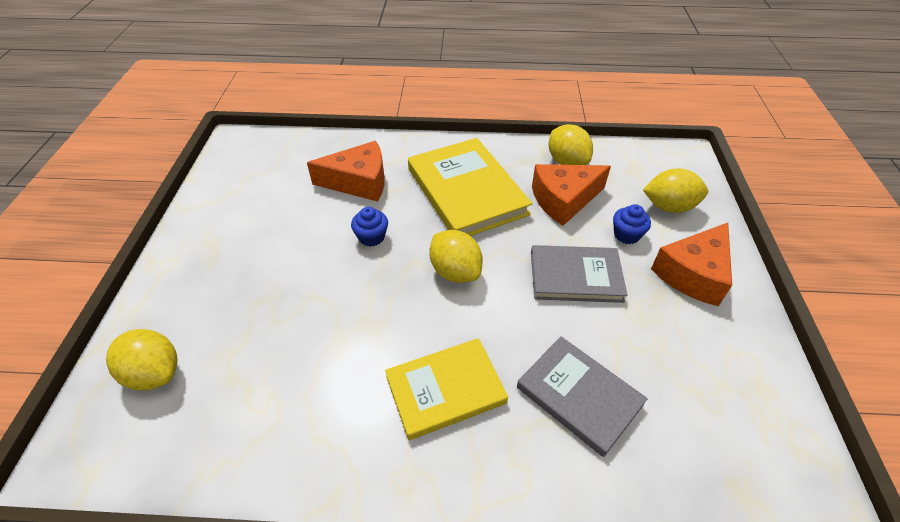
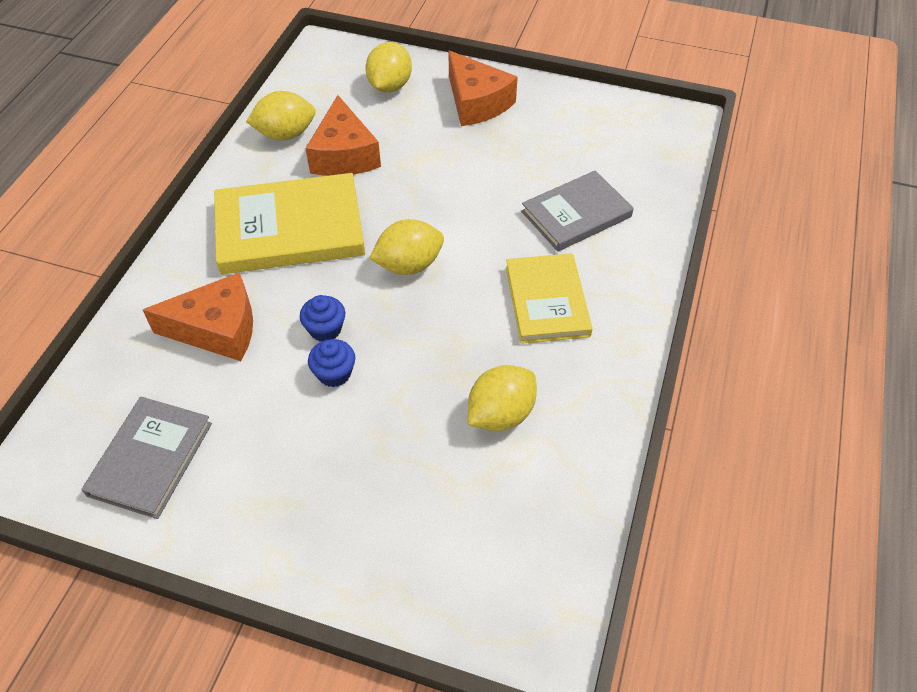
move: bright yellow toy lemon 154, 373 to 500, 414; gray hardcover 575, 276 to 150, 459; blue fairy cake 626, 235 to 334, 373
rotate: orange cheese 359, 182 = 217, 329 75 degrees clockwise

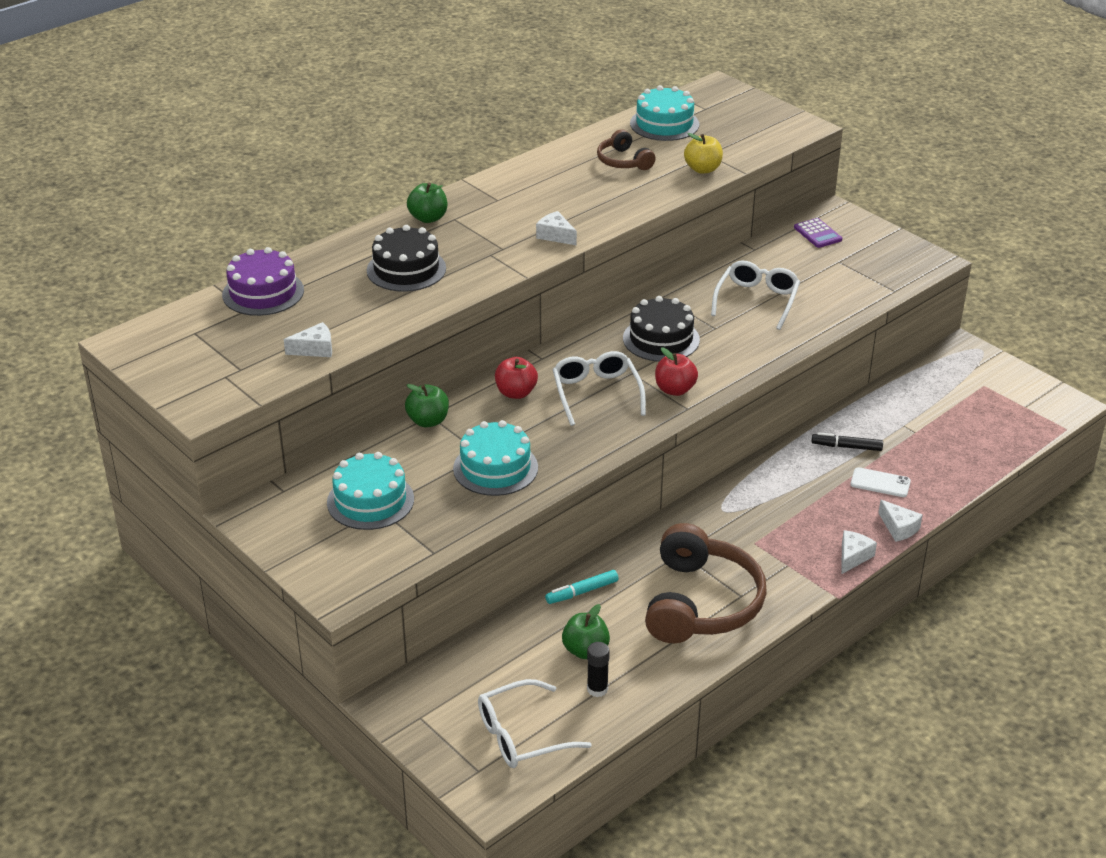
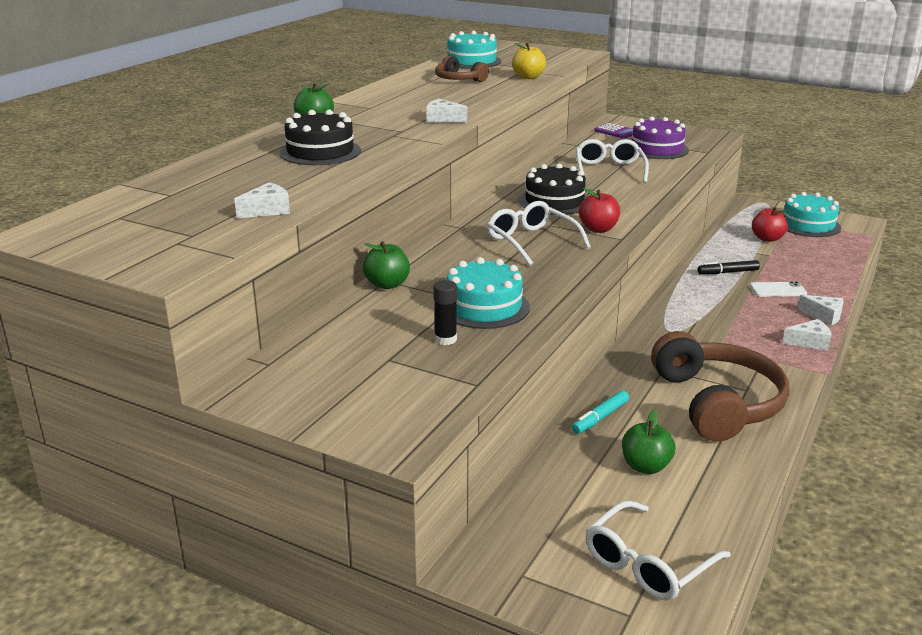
move: royal purple gateau 263, 292 to 657, 149; teal gateau 370, 501 to 808, 225; scarlet toy apple 516, 393 to 767, 239; ebony stick of glue 597, 689 to 445, 339
rotate: snow-white cheese 853, 557 = 809, 342 75 degrees clockwise

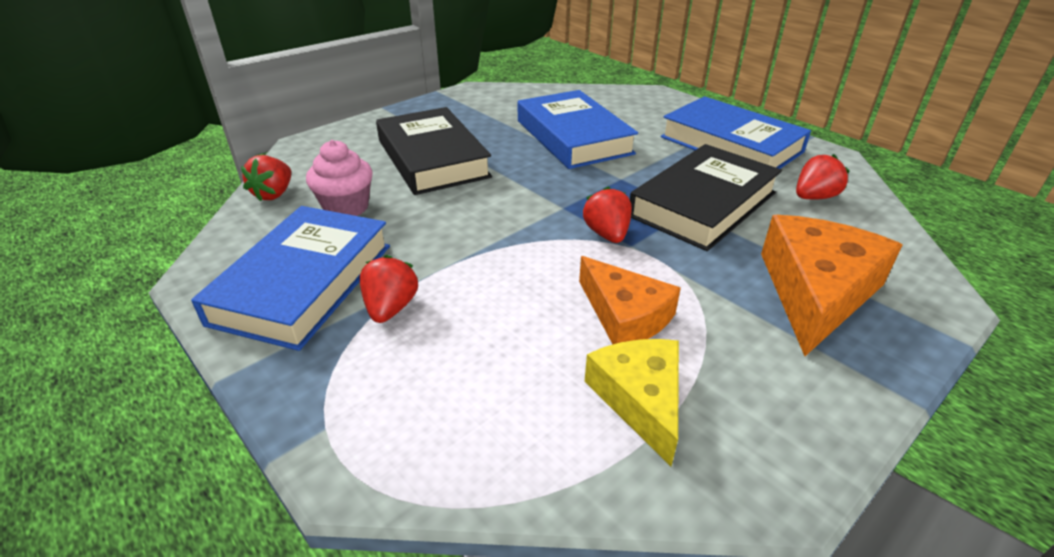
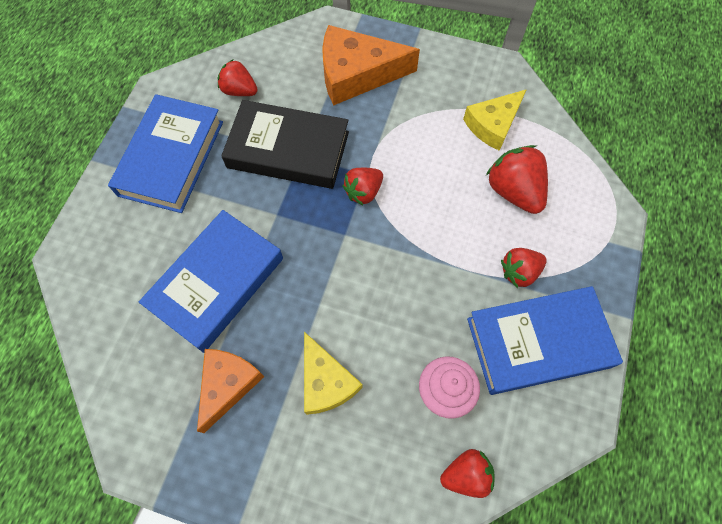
insert: scarlet toy strawberry 514, 191
move: orange cheese 625, 315 to 228, 384
replace: ebony hardcover 433, 158 to bright yellow cheese 325, 381

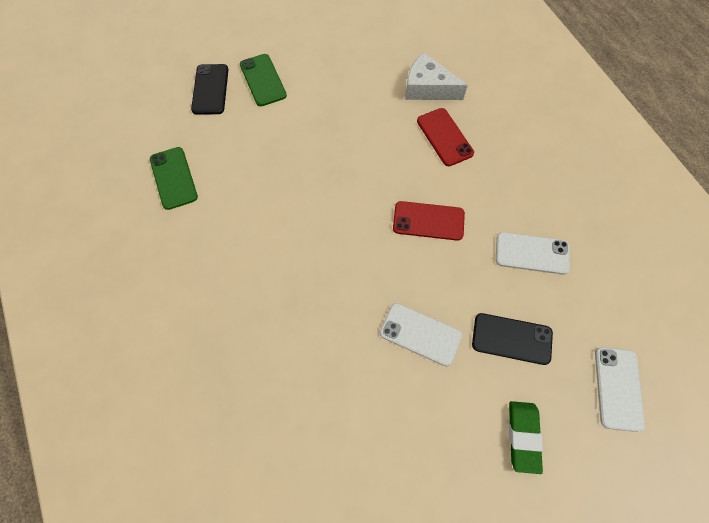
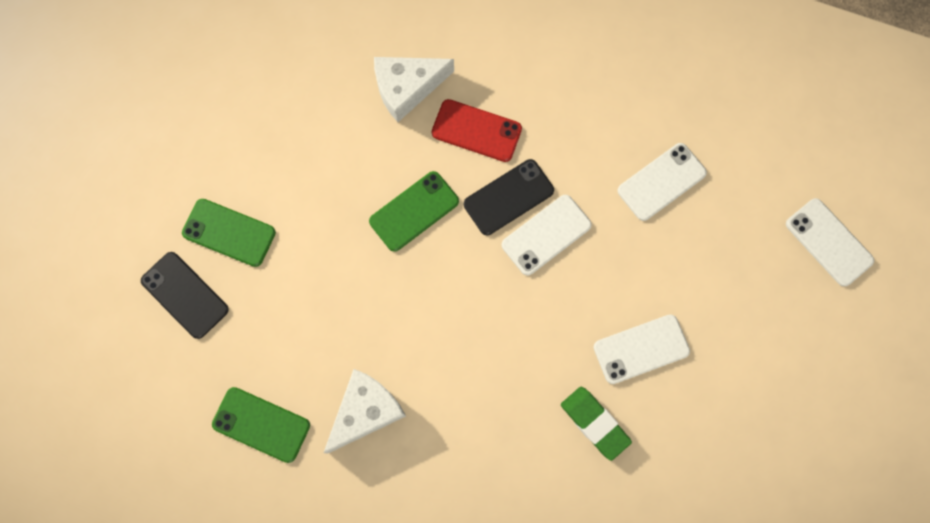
insert: snow-white cheese 366, 411; leaf-green phone 414, 211
move: ebony phone 511, 339 to 508, 197; leaf-green pencil eraser 523, 436 to 594, 423
recolor: scarlet phone 428, 221 to snow-white phone 546, 235

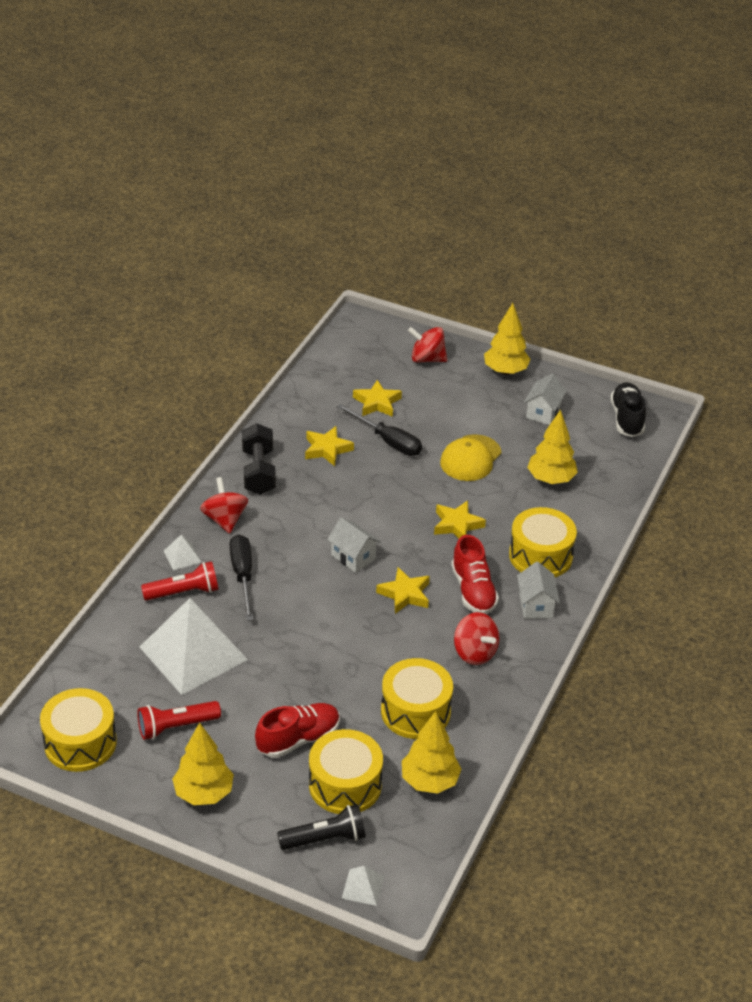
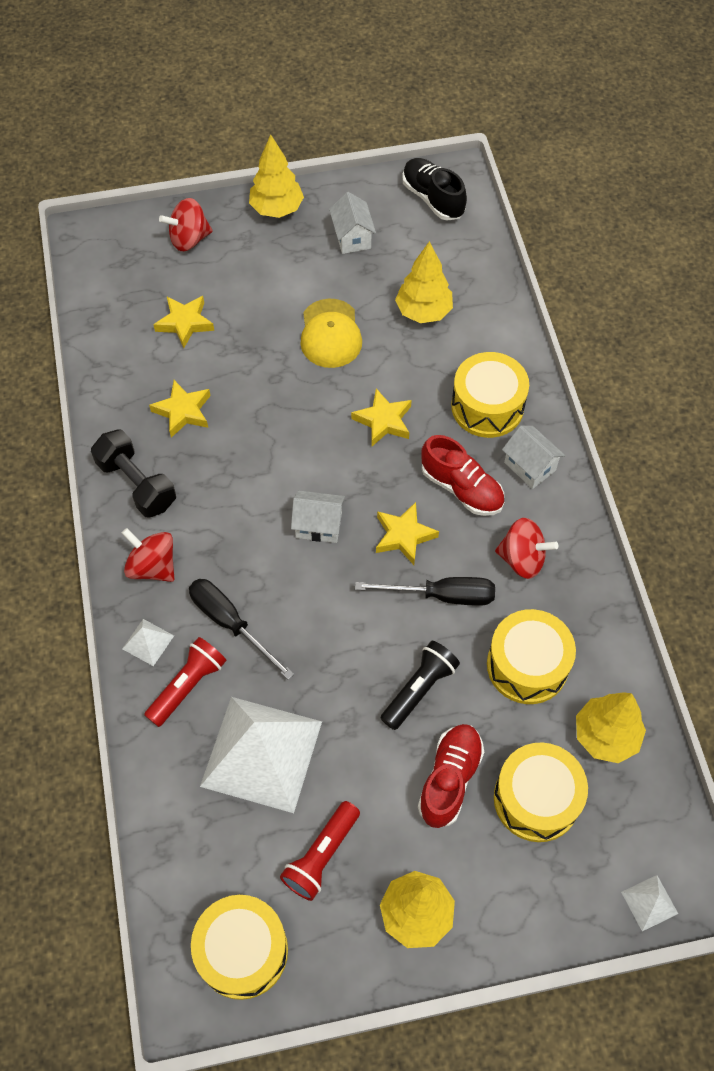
move: ebony pocket torch 325, 838 to 419, 689; ebony screwdriver 388, 441 to 441, 595

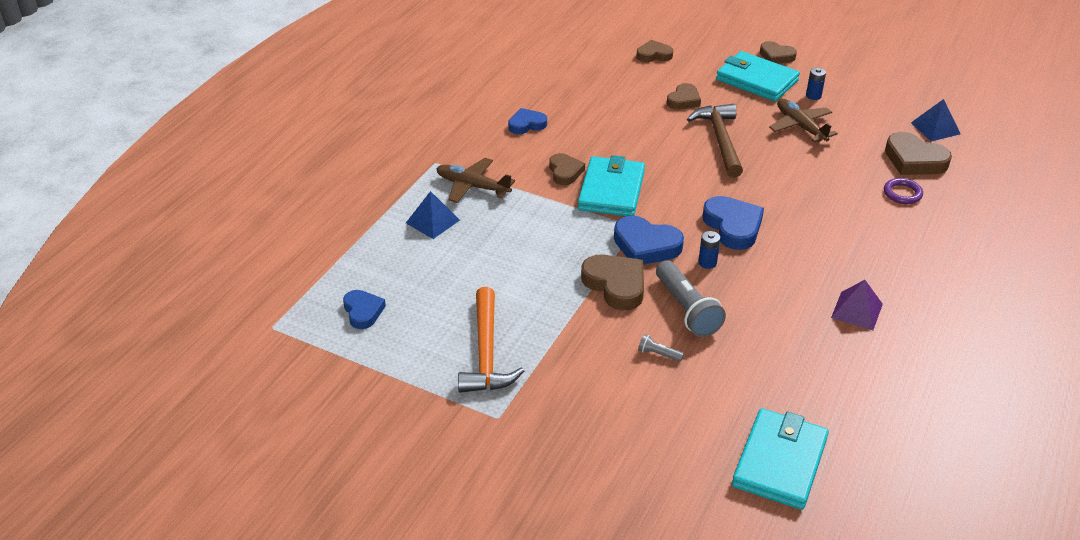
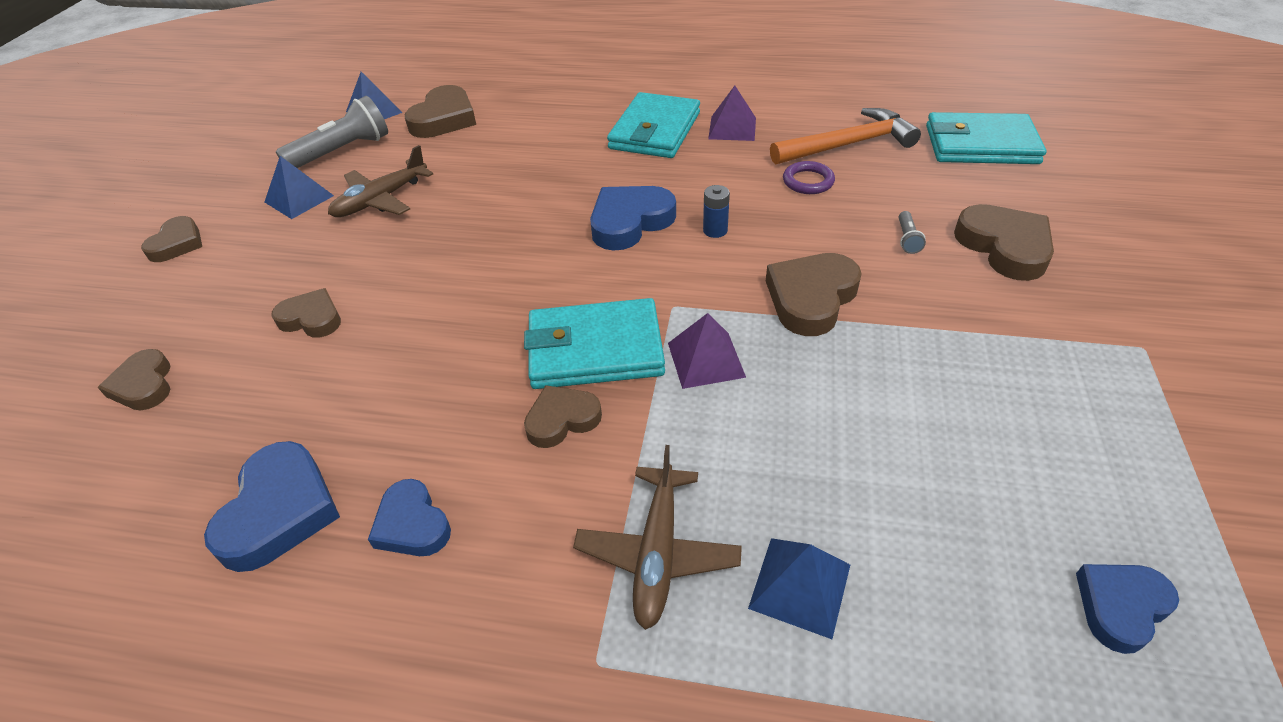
delete: dark brown hammer 720, 140
insert: royal purple solid pyramid 706, 359; dark brown heart 1004, 247
move: orange hammer 486, 353 to 848, 145; blue heart 646, 246 to 279, 511; gray pocket torch 686, 309 to 342, 151; teal card wallet 756, 80 to 655, 131; royal purple ring 902, 193 to 808, 181
replace: blue battery 813, 96 to blue solid pyramid 299, 198

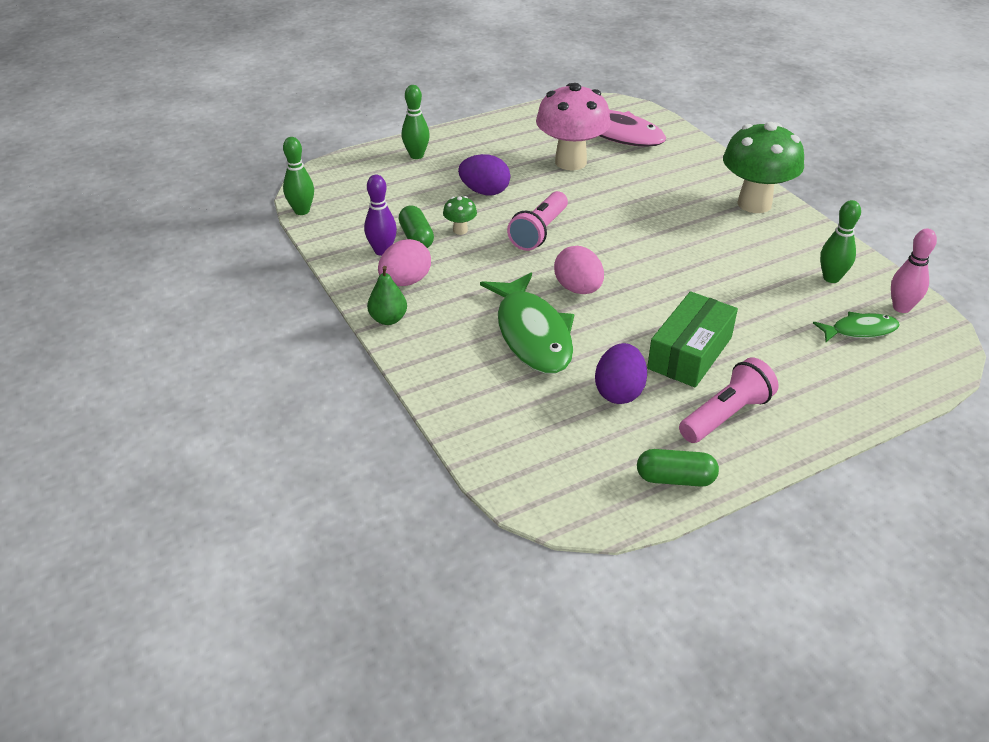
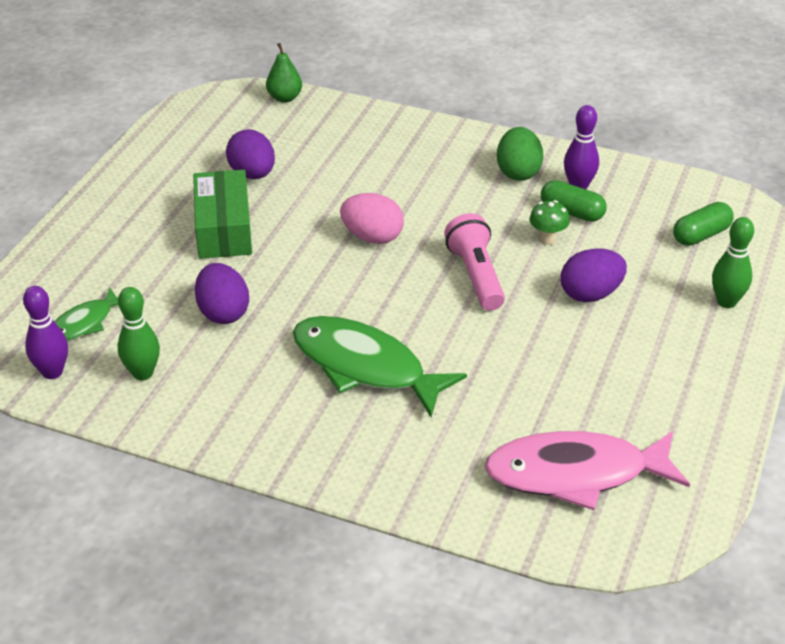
delete: leaf-green tenpin 302, 211; pink fungus 570, 162; pink pocket torch 726, 415; leaf-green fungus 754, 204
insert: royal purple egg 223, 313
move: leaf-green toy pear 388, 319 to 284, 98; leaf-green fish figure 532, 334 to 365, 367; leaf-green capsule 675, 479 to 701, 235
recolor: pink egg 405, 282 to leaf-green egg 518, 172; pink tenpin 901, 307 to royal purple tenpin 52, 372

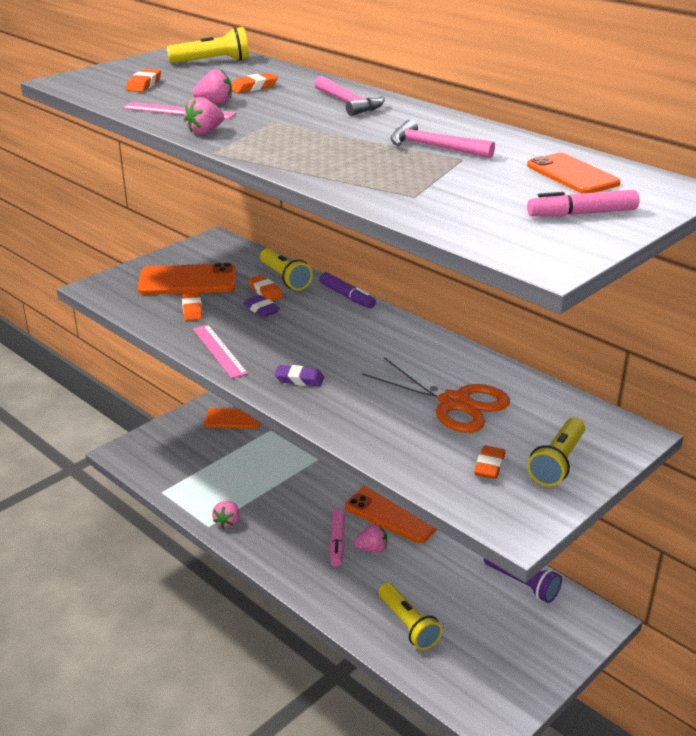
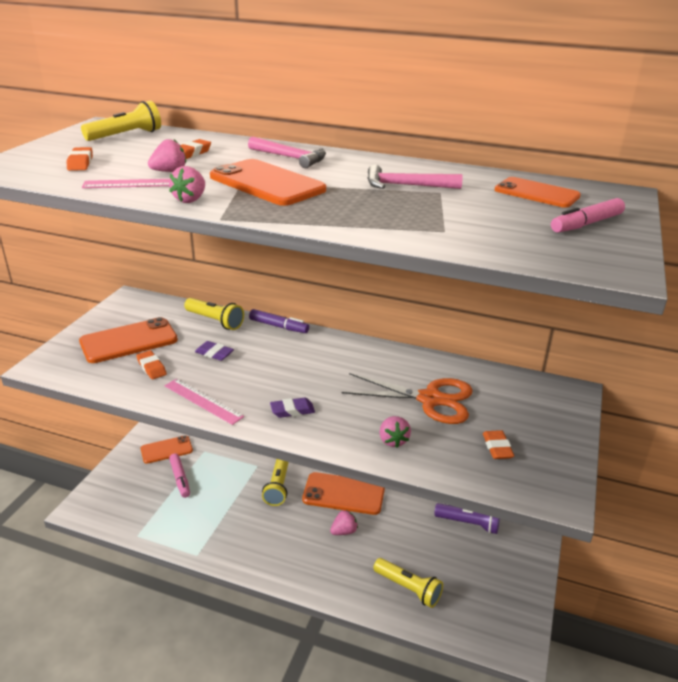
delete: orange pencil eraser 265, 291
insert: orange phone 267, 183
move: pink toy strawberry 228, 522 to 393, 440; pink felt pen 337, 542 to 180, 479; bright yellow pocket torch 557, 462 to 278, 487

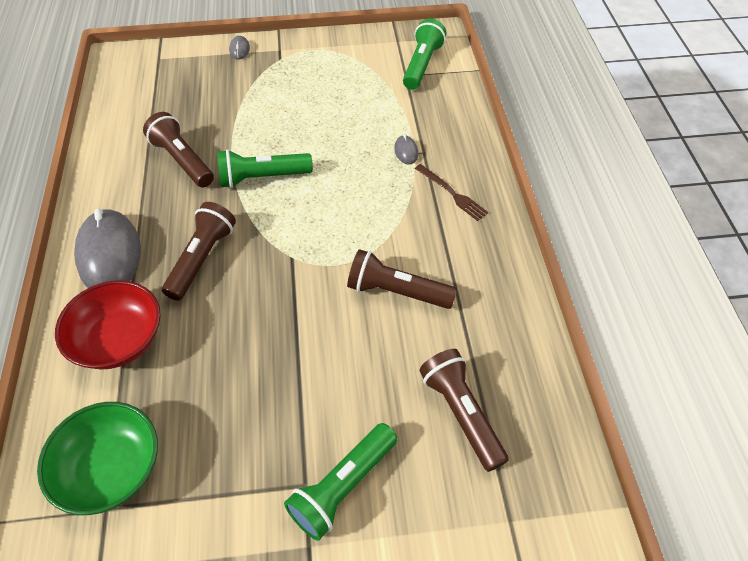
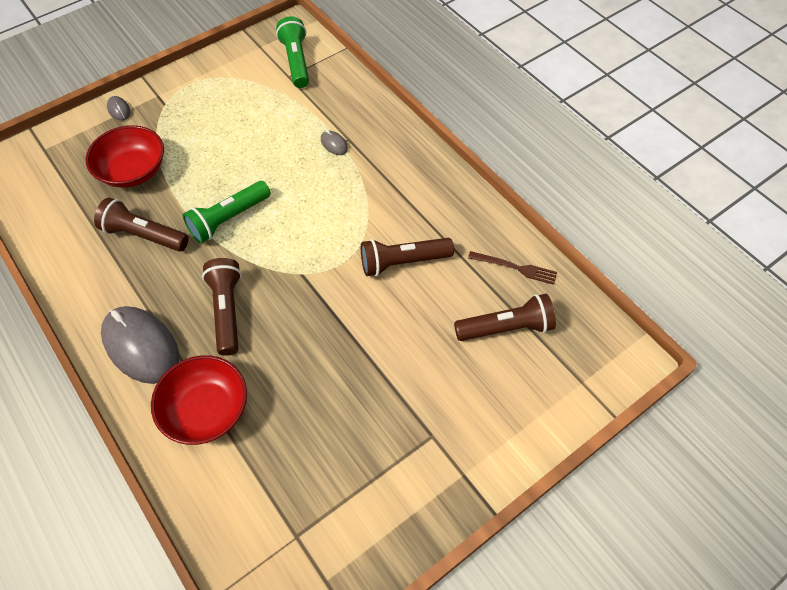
delete: leaf-green serving bowl 111, 469; leaf-green pocket torch 342, 487
insert: scarlet serving bowl 133, 171
move: dark brown table fork 452, 193 to 515, 268
rotate: dark brown pocket torch 461, 413 = 506, 328 135 degrees clockwise

